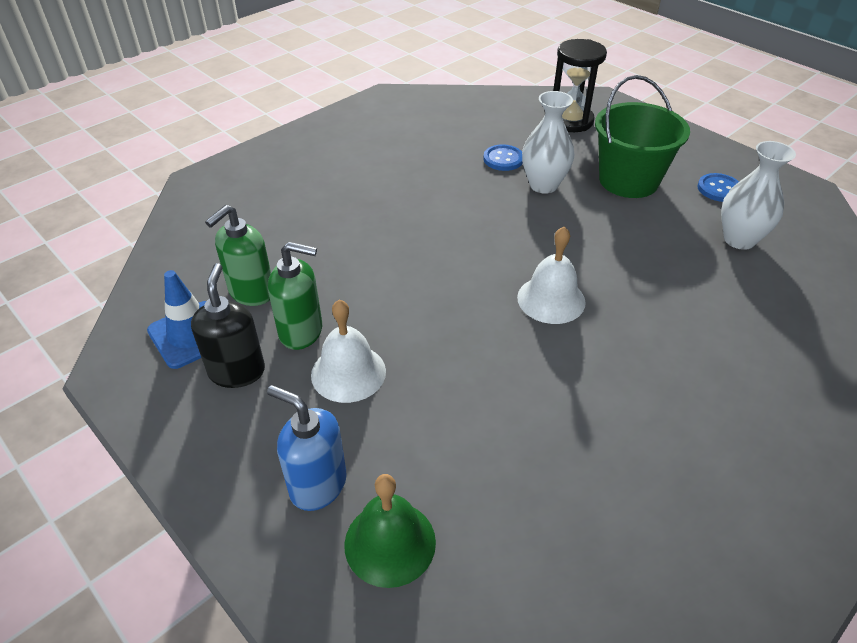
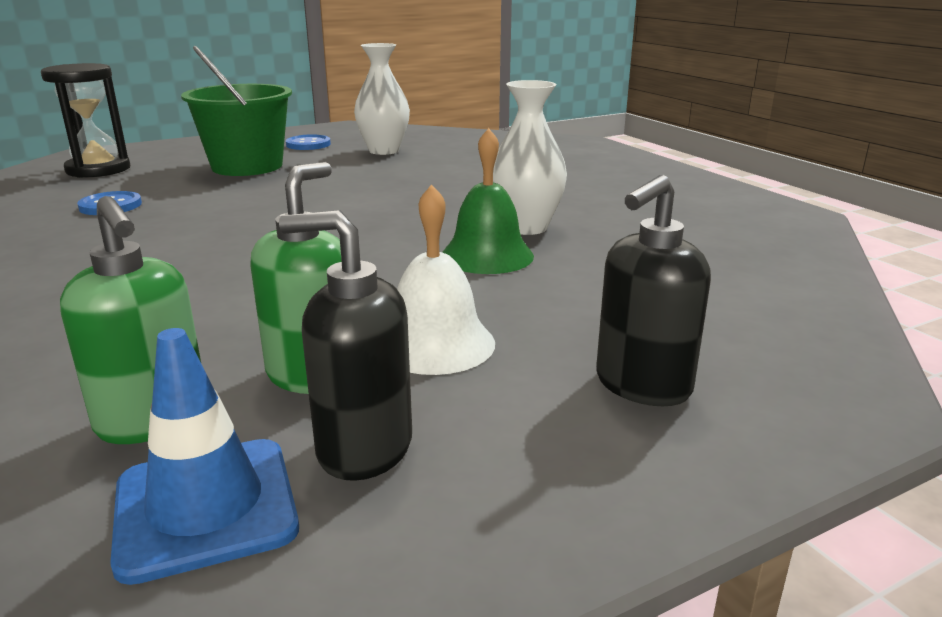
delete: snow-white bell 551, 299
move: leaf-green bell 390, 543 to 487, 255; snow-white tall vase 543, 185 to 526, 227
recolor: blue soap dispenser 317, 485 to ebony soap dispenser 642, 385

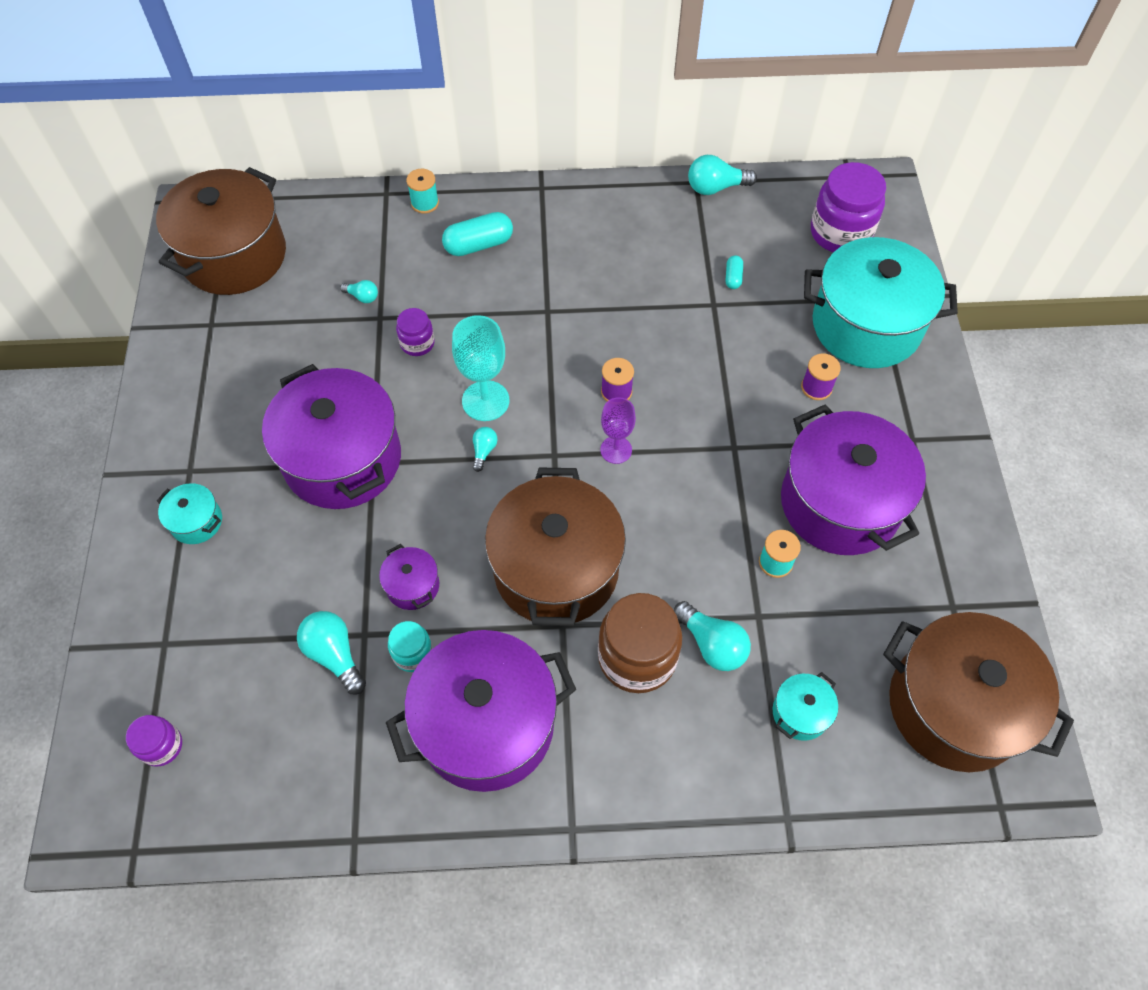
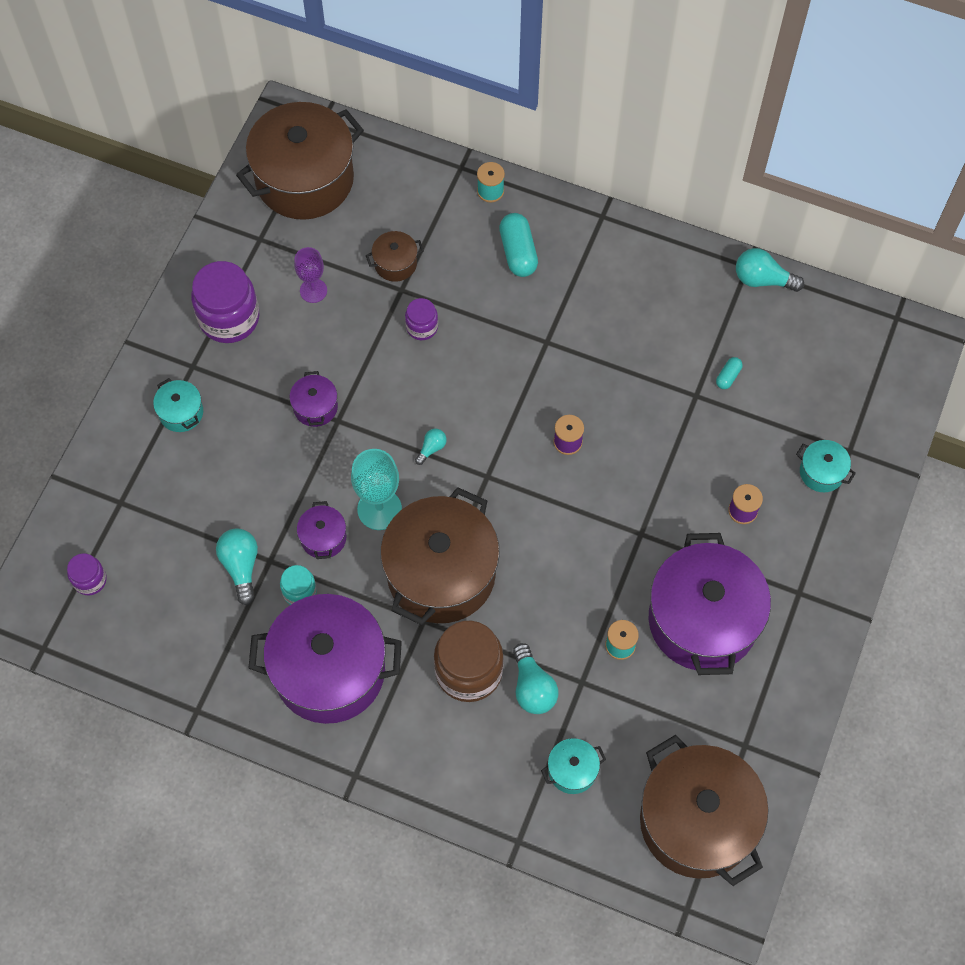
move: teal goblet 485, 401 to 379, 509; royal purple goblet 616, 450 to 313, 290; royal purple jar 840, 233 to 229, 318
replace: teal light bulb 362, 297 to dark brown pot 395, 263
rotate: teal capsule 478, 245 = 518, 252 75 degrees clockwise
resize: royal purple pot 343, 459 = 315, 407 x0.43; teal pot 866, 326 = 821, 472 x0.43

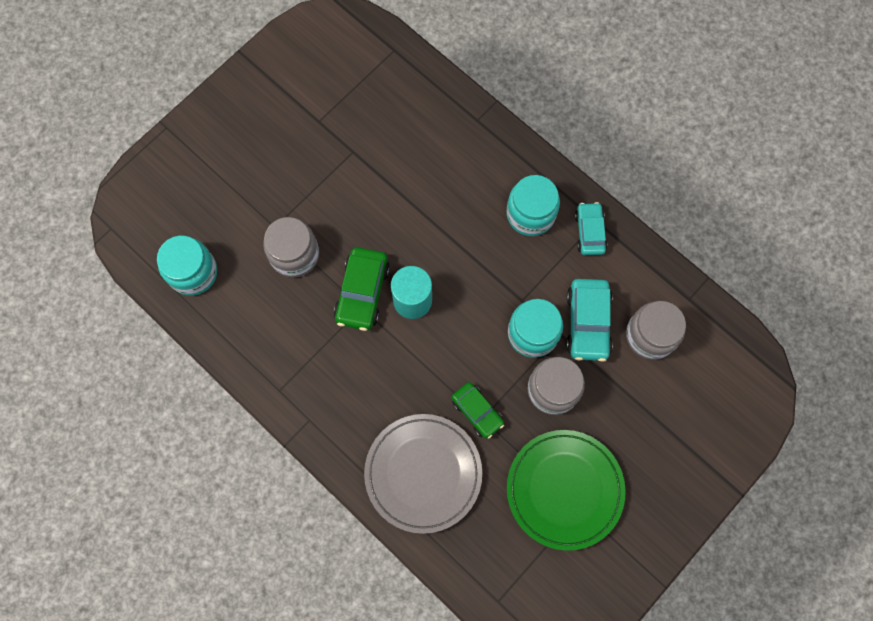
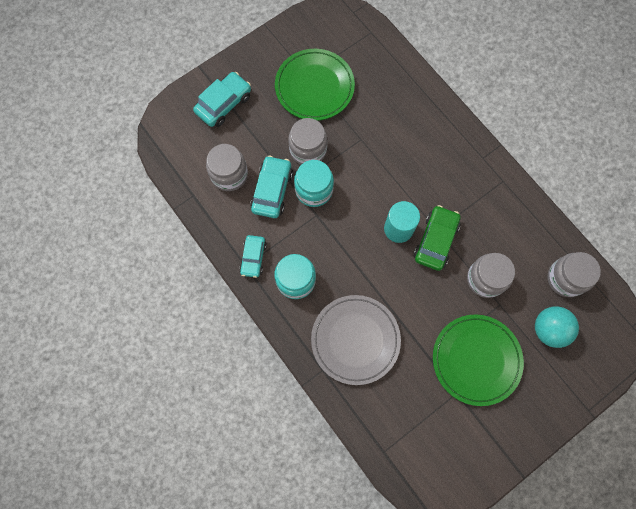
delete: leaf-green automobile 477, 411
insert: teal automobile 224, 104; leaf-green flat dish 476, 360; teal sphere 548, 329
move: gray flat dish 423, 473 to 355, 340
recolor: teal jar 193, 272 to gray jar 565, 278

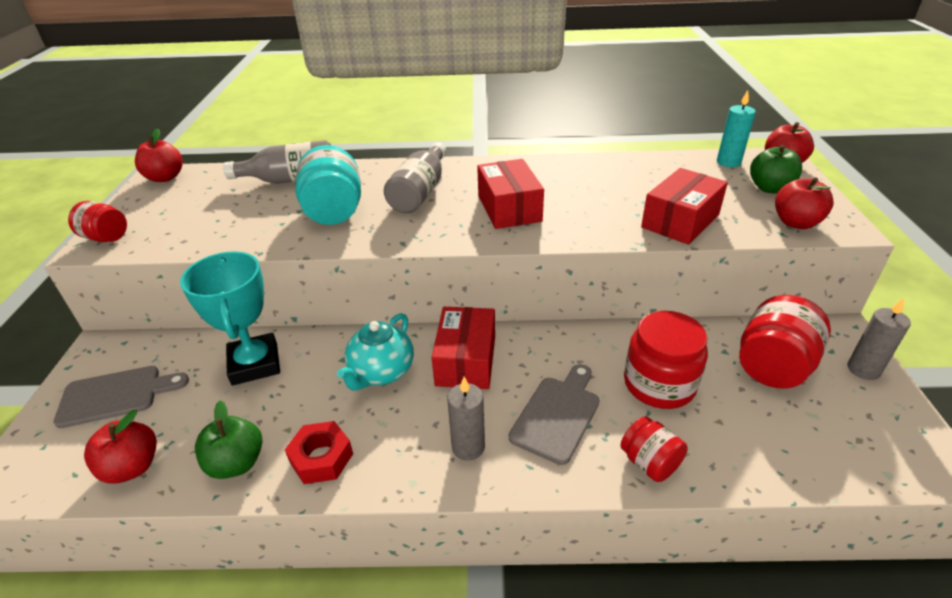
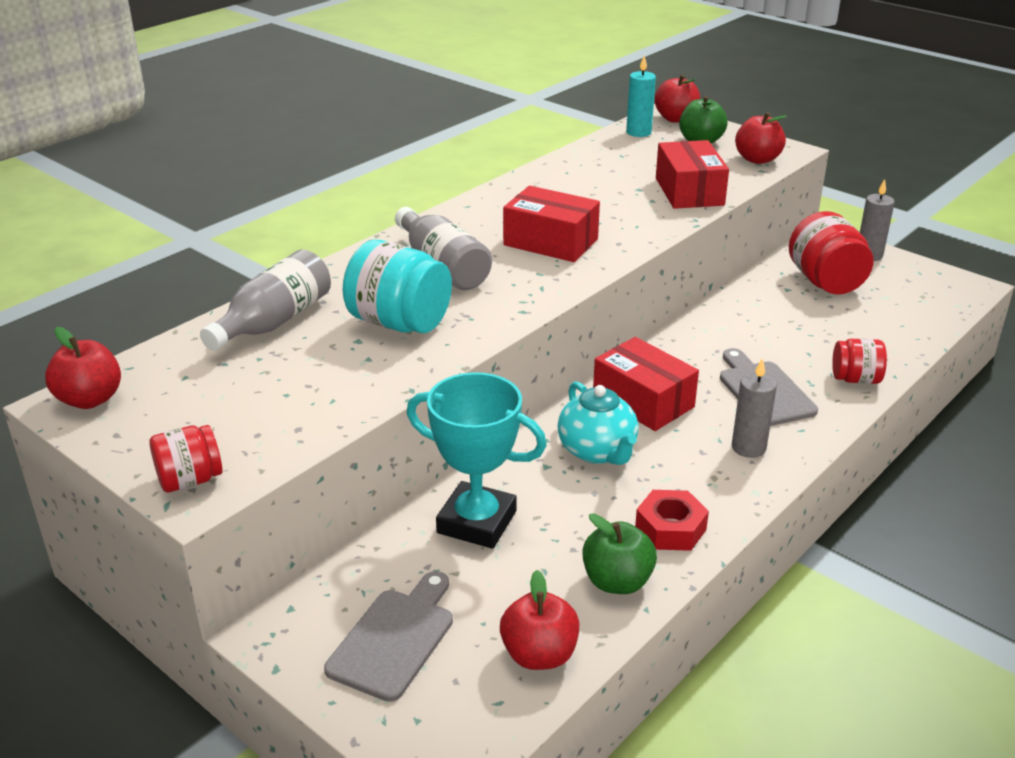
delete: scarlet jar 659, 384

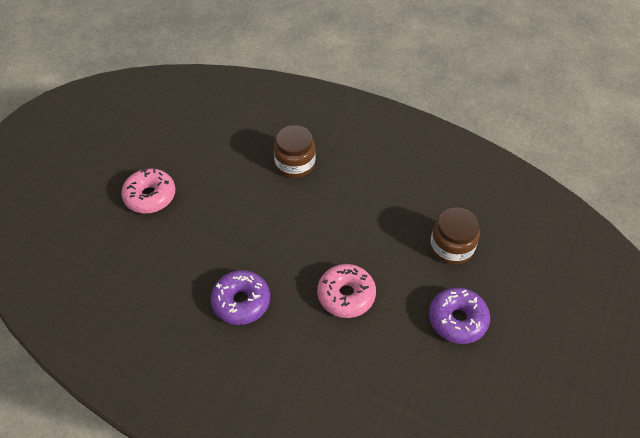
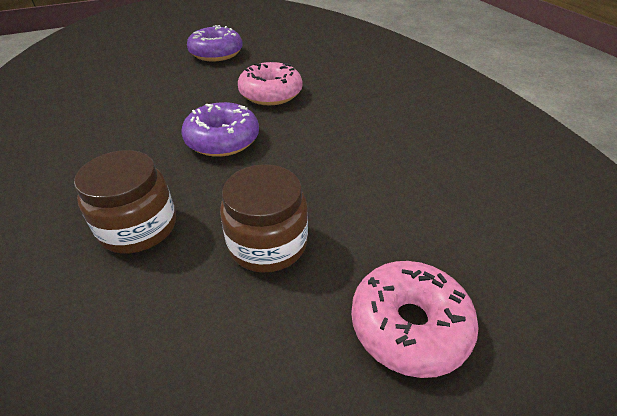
move: royal purple donut 241, 302 to 222, 140; dark brown jar 451, 247 to 267, 243

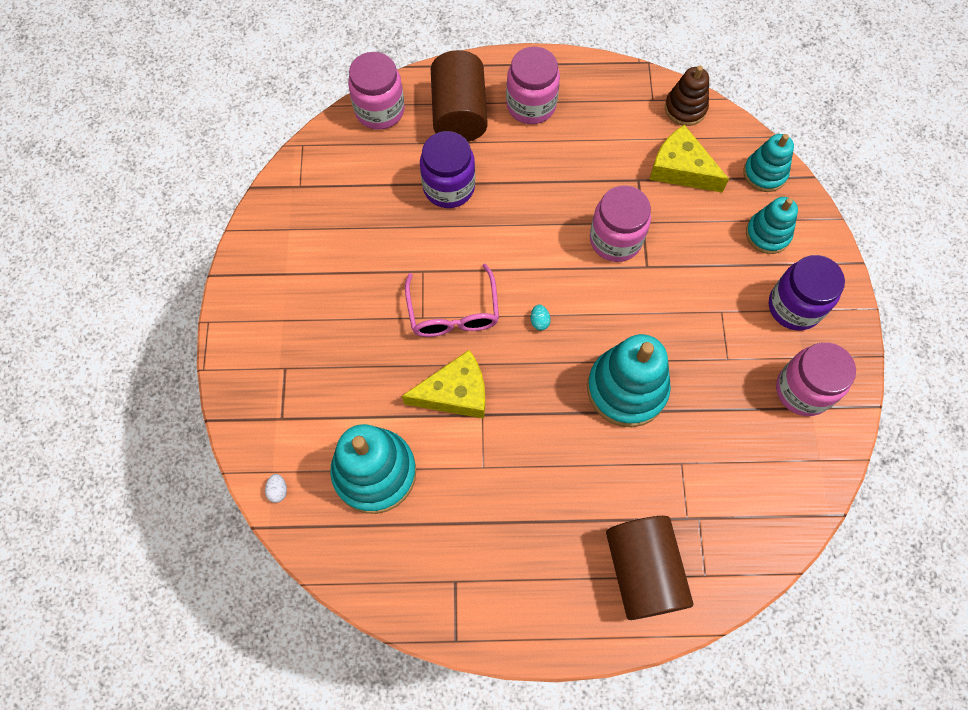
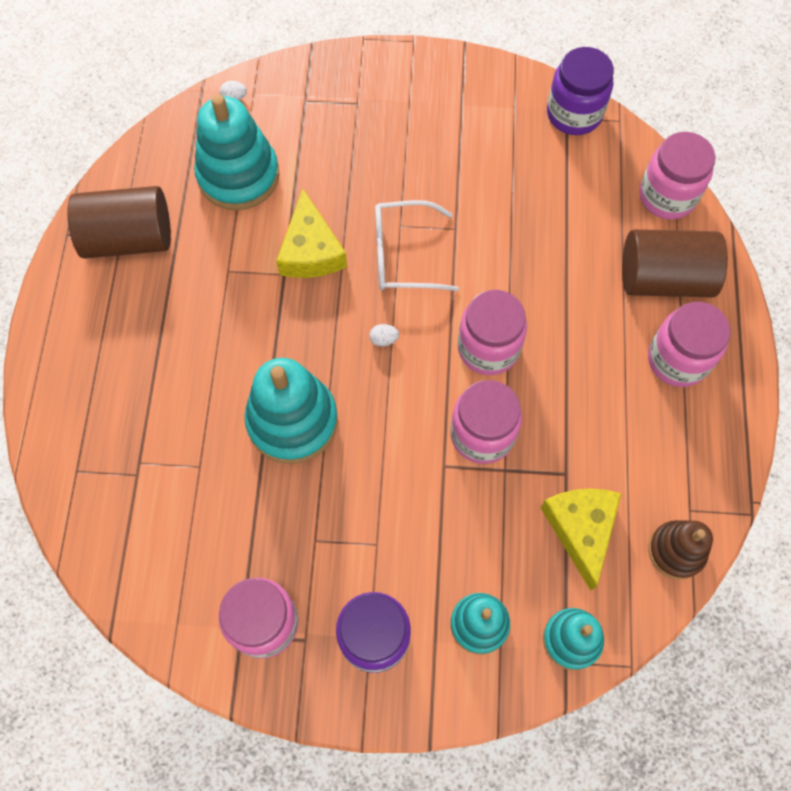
insert: pink jar 488, 348
move: royal purple jar 449, 187 to 574, 114; dark brown cylinder 643, 571 to 129, 238
recolor: pink spectacles 453, 312 to snow-white spectacles 403, 255; teal egg 539, 321 to snow-white egg 384, 339
rotate: bright yellow cheese 681, 169 = 581, 529 45 degrees counterclockwise

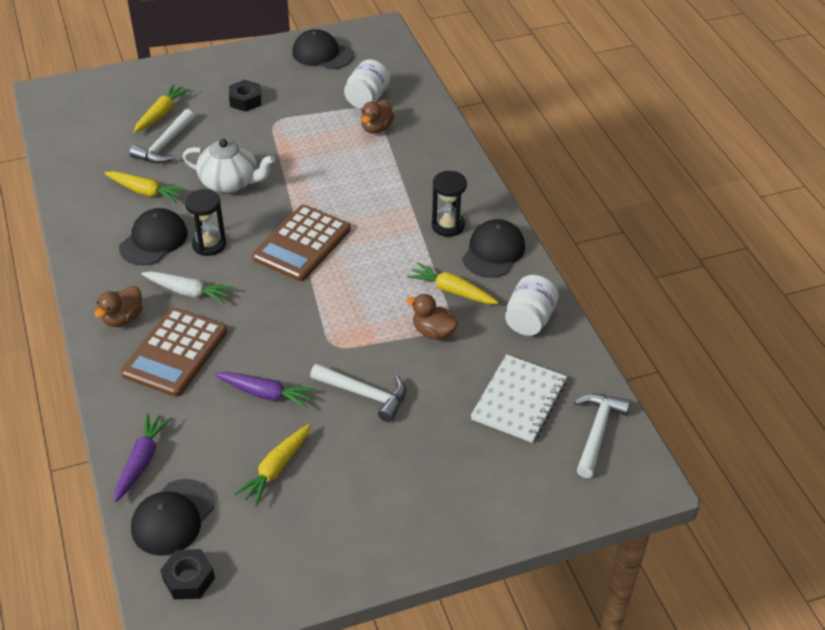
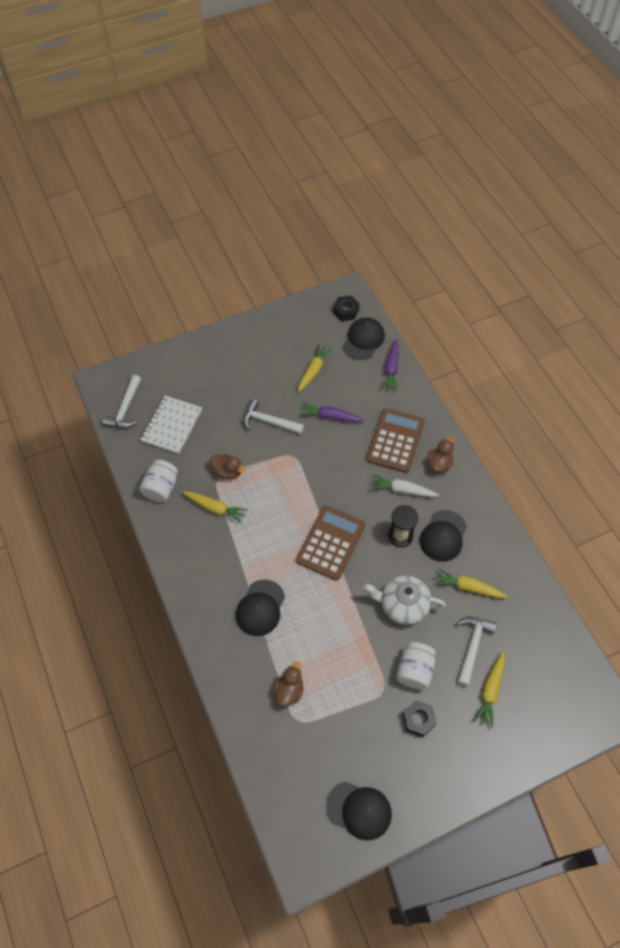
delete: ebony sandglass 448, 225
move: snow-white jar 367, 99 to 414, 670; ebony peaked cap 493, 252 to 260, 608

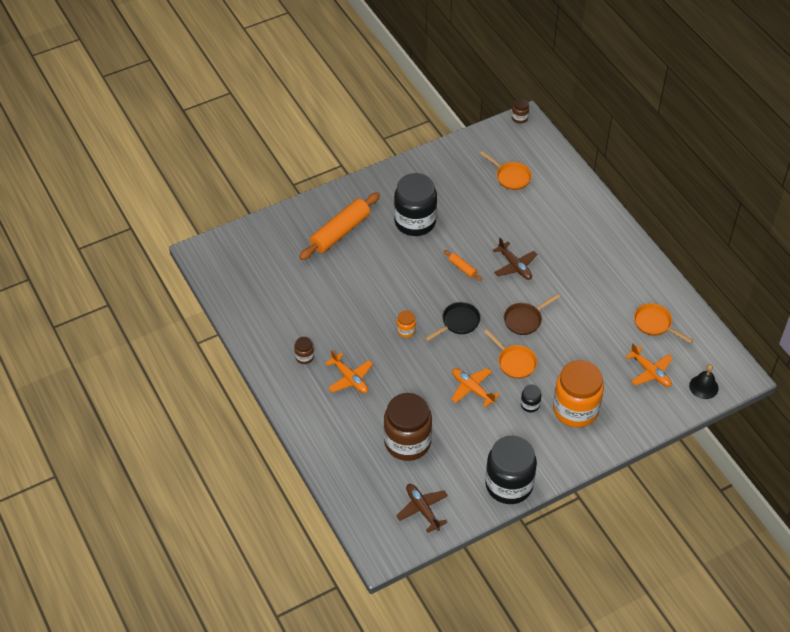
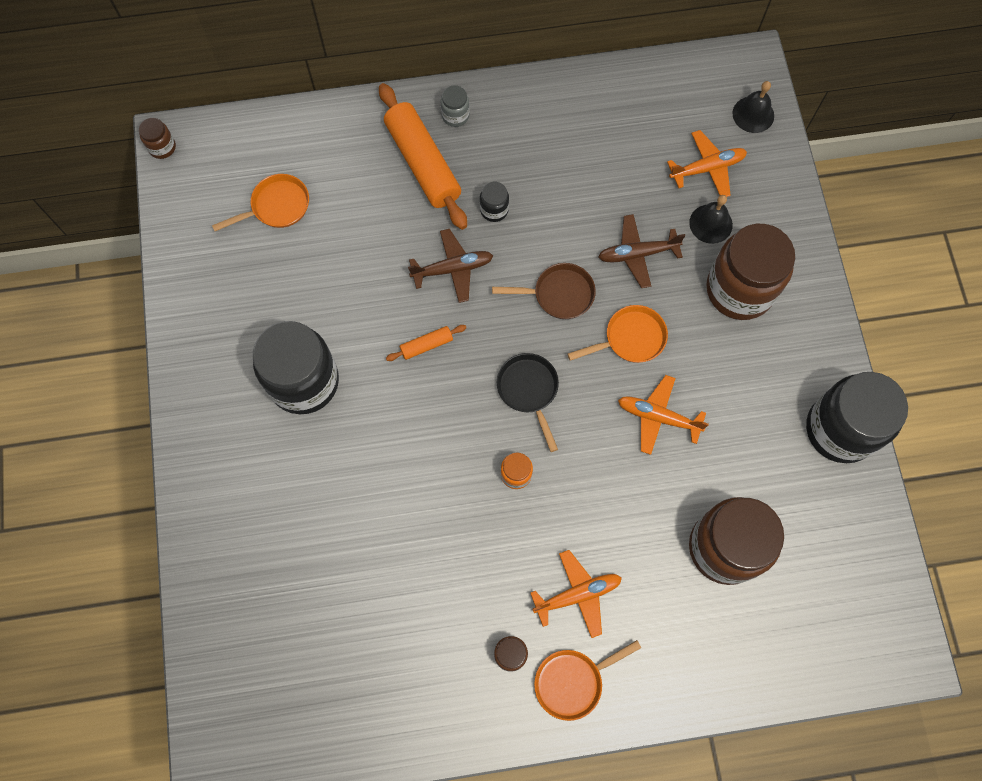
insert: gray jar 455, 115; ebony bell 711, 223
move: orange rolling pin 340, 232 to 423, 163; dark brown toy plane 422, 509 to 637, 254; ebony jar 530, 405 to 494, 210; orange frying pan 655, 324 to 573, 681
recolor: orange jar 575, 409 to dark brown jar 739, 289
rotate: orange toy plane 472, 389 = 658, 417 45 degrees clockwise; dark brown frying pan 525, 320 = 558, 294 75 degrees counterclockwise

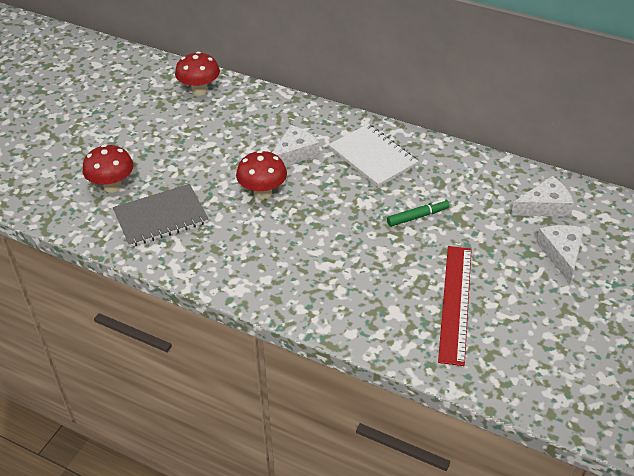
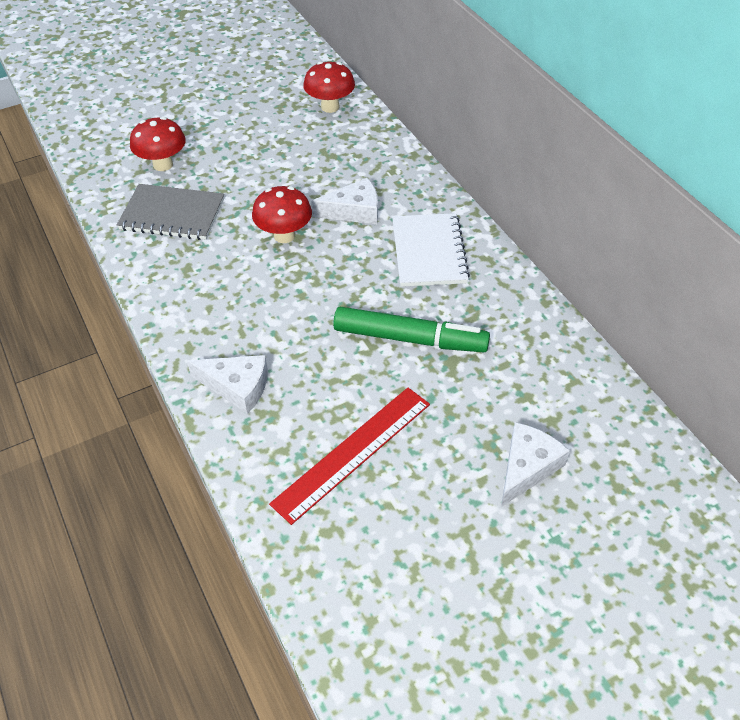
move: snow-white cheese 544, 206 to 237, 387
resize: leaf-green felt pen 417, 216 = 410, 339 x1.84

